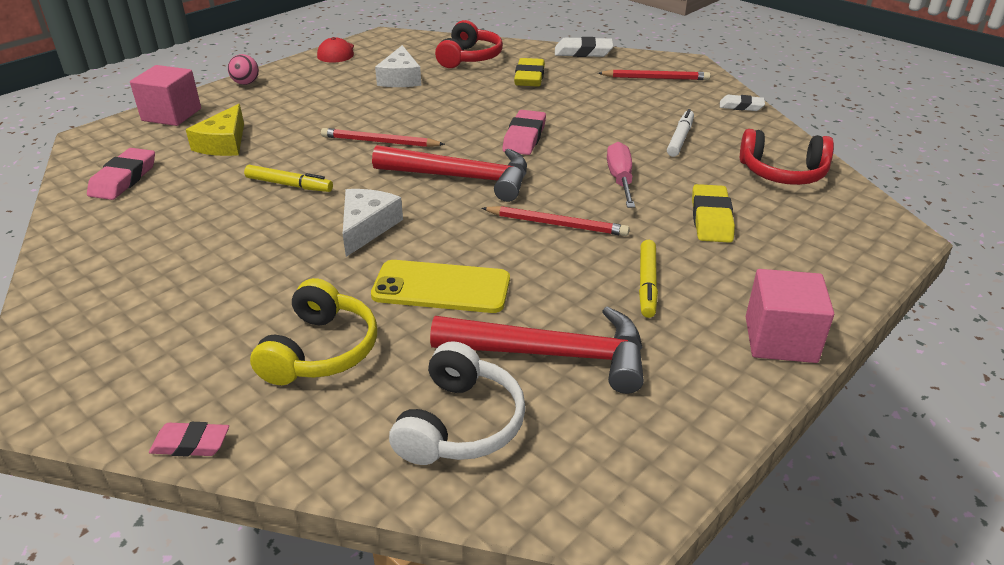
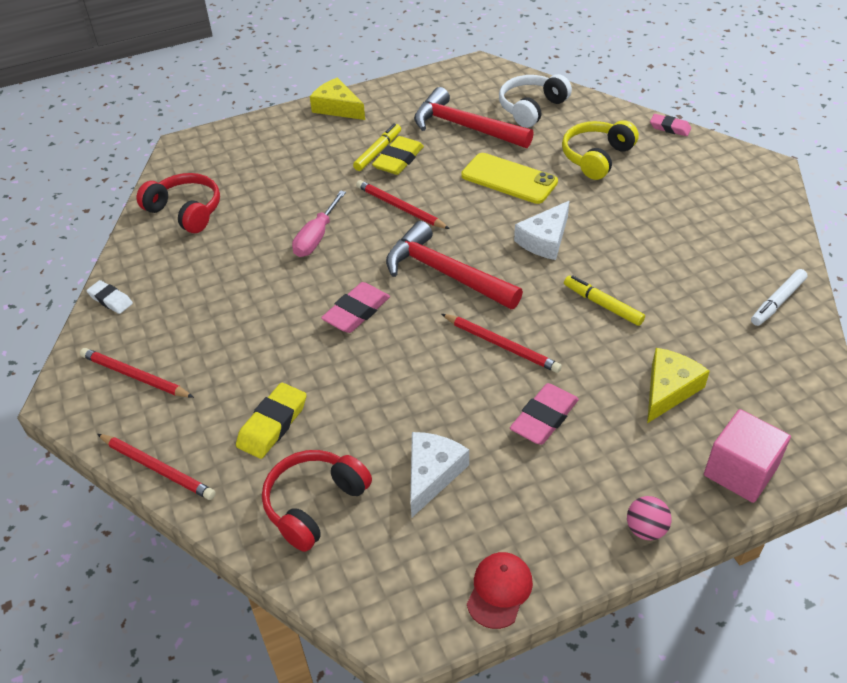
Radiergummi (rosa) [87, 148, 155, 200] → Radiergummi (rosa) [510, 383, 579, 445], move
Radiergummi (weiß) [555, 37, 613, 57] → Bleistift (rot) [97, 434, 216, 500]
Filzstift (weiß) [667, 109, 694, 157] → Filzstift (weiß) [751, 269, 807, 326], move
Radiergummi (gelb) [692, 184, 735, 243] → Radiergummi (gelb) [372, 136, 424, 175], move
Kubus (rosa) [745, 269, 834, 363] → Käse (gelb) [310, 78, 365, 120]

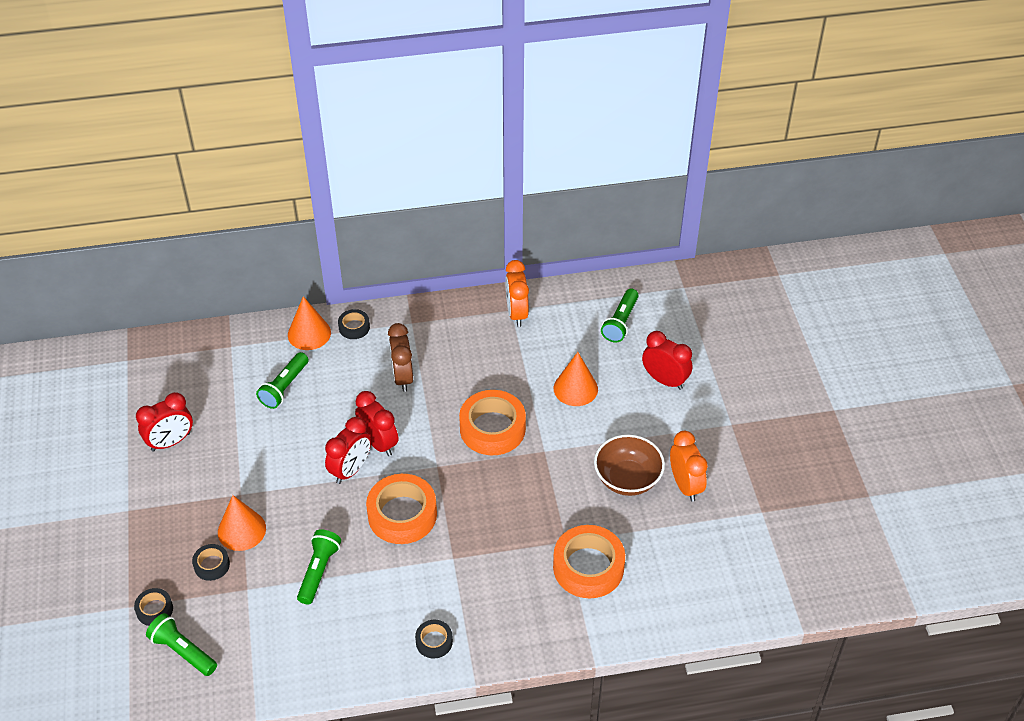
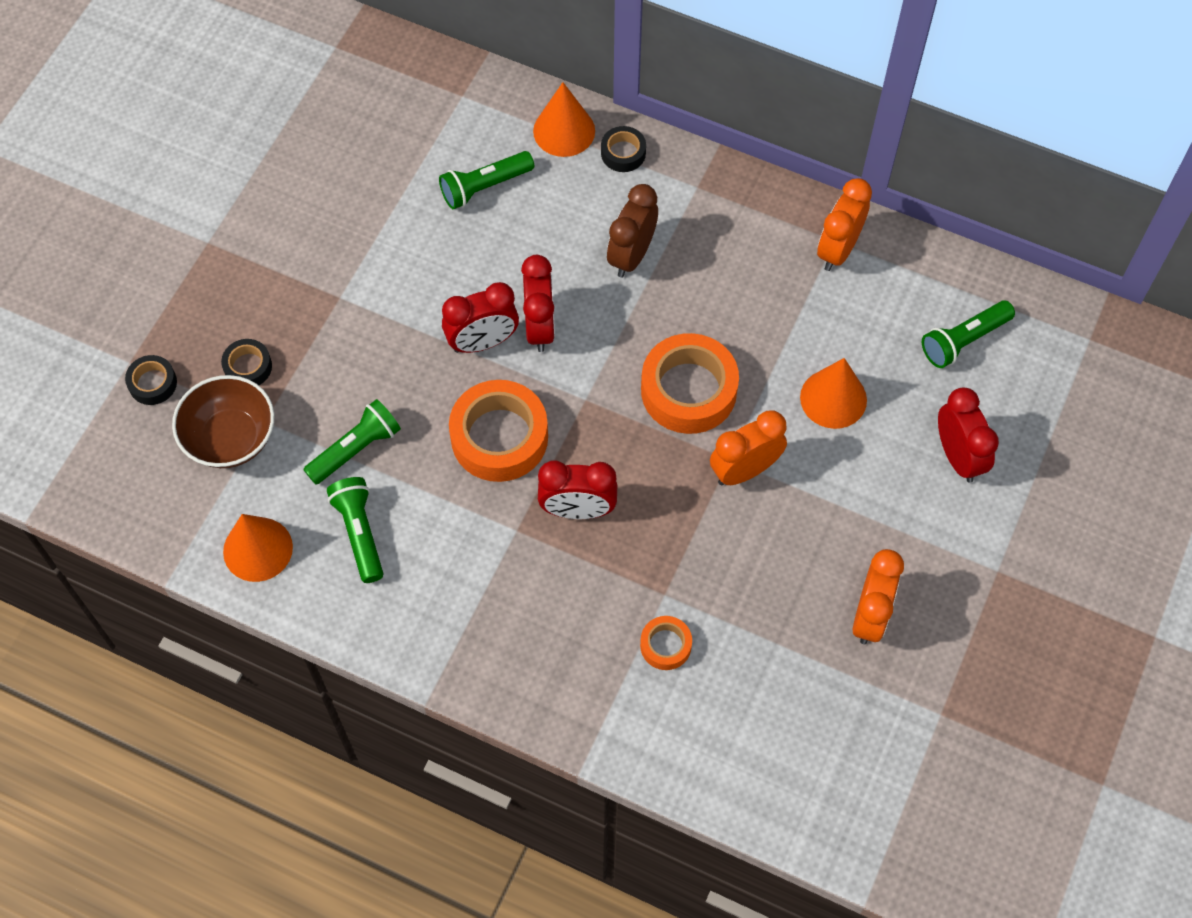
Wecker (rot) [136, 392, 193, 452] → Wecker (rot) [538, 460, 617, 519], move
Taschenlampe (grün) [146, 613, 217, 676] → Taschenlampe (grün) [327, 477, 383, 583], move
Kegel (orange) [218, 495, 266, 551] → Kegel (orange) [223, 514, 293, 582], move
Klebeband (schwarz) [415, 620, 453, 658] → -
Klebeband (orange) [553, 525, 625, 598] → Klebeband (orange) [640, 616, 692, 670], x0.50
Schüssel (braun) [594, 435, 665, 496] → Schüssel (braun) [172, 375, 274, 468], move
- → Wecker (orange) [710, 410, 787, 485]

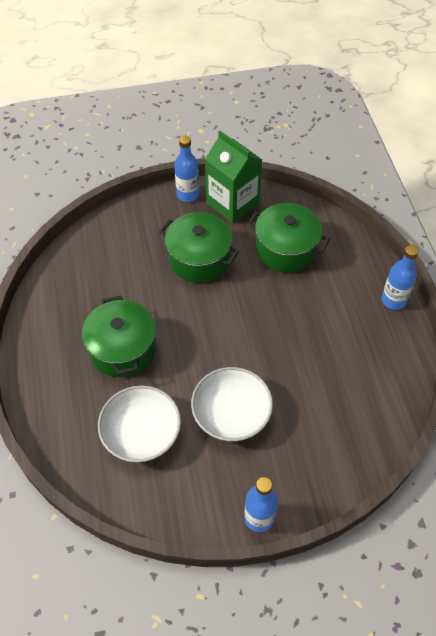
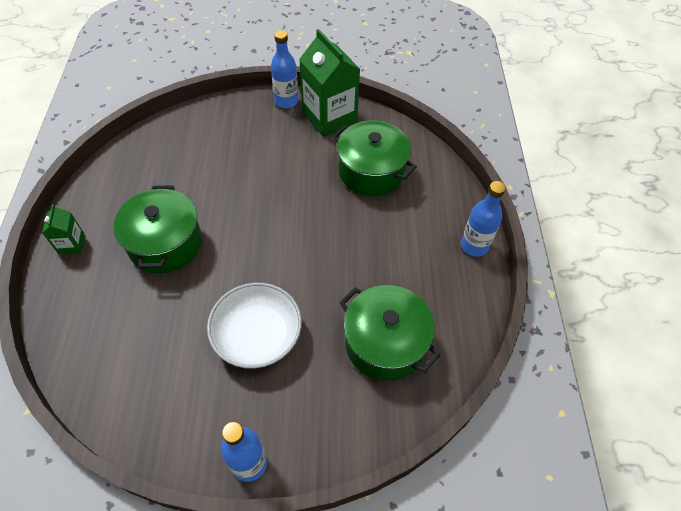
Schüssel (weiß) [98, 385, 181, 462] → -
Kochtopf (grün) [159, 212, 239, 283] → Kochtopf (grün) [339, 285, 440, 381], move
- → Getränkekarton (grün) [42, 204, 85, 254]

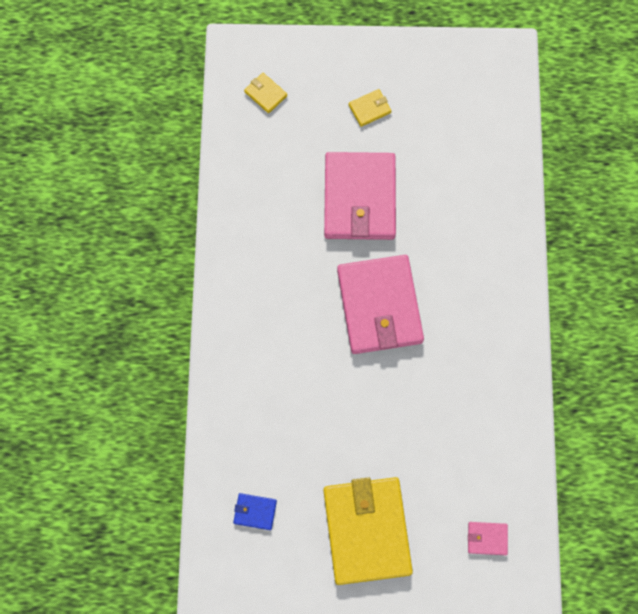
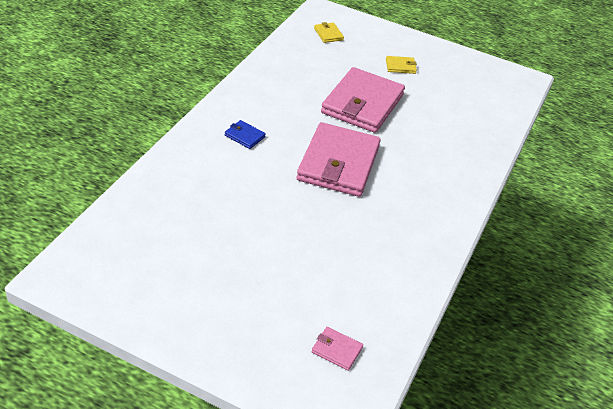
Geldbörse (blau) [233, 493, 277, 530] → Geldbörse (blau) [225, 120, 266, 149], move
Geldbörse (gelb) [324, 477, 413, 585] → -

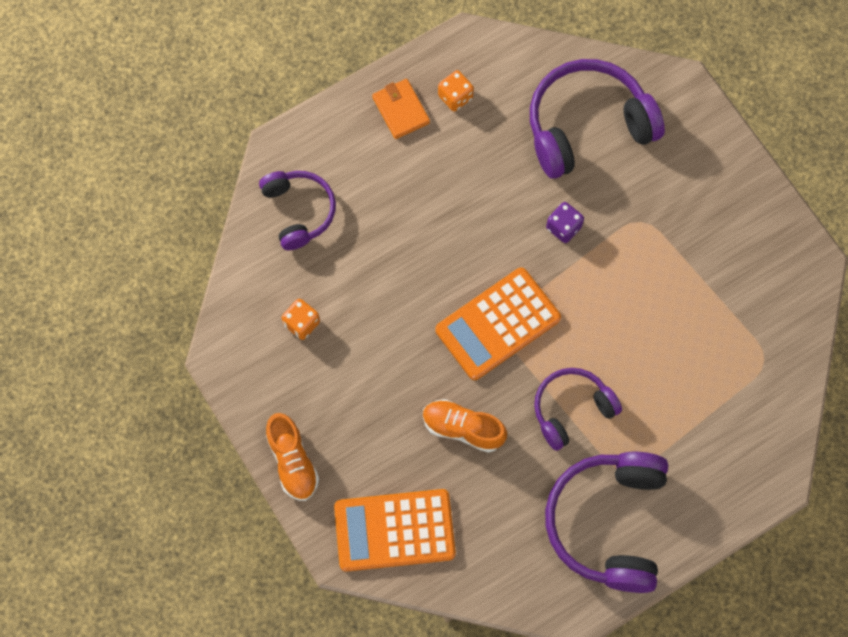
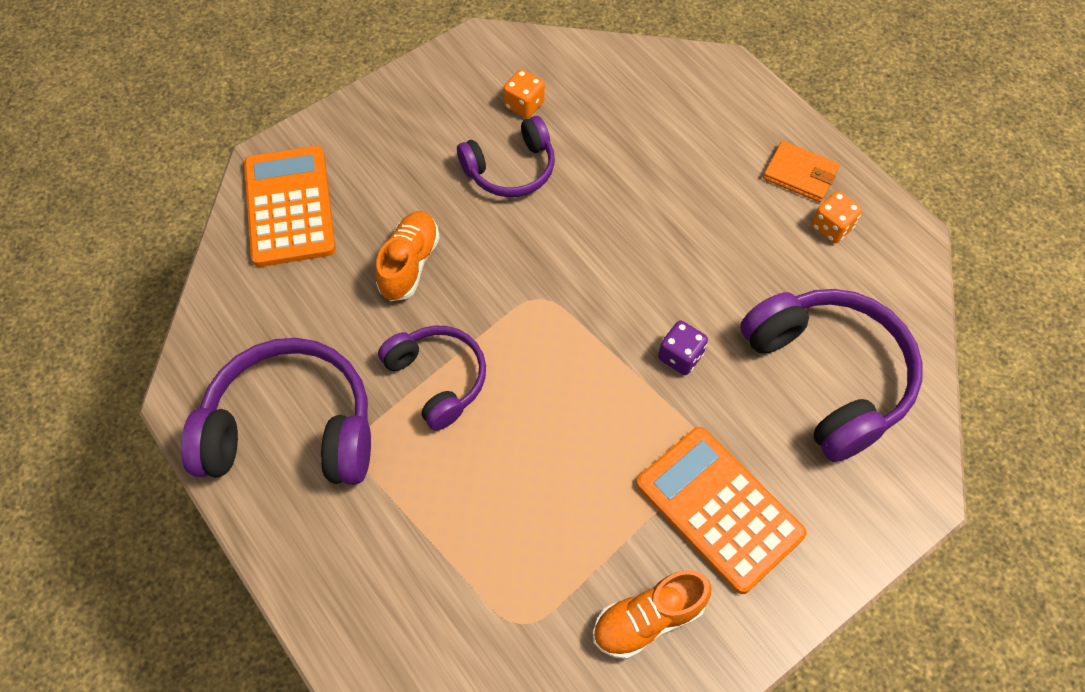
Kopfhörer (lila) [259, 171, 336, 250] → Kopfhörer (lila) [457, 116, 555, 197], move
Schuh (orange) [266, 413, 319, 501] → Schuh (orange) [593, 570, 712, 659], move
Geldbörse (orange) [372, 79, 430, 139] → Geldbörse (orange) [763, 141, 840, 202], 60 degrees clockwise
Taschenrechner (orange) [435, 268, 561, 380] → Taschenrechner (orange) [636, 427, 807, 594], move

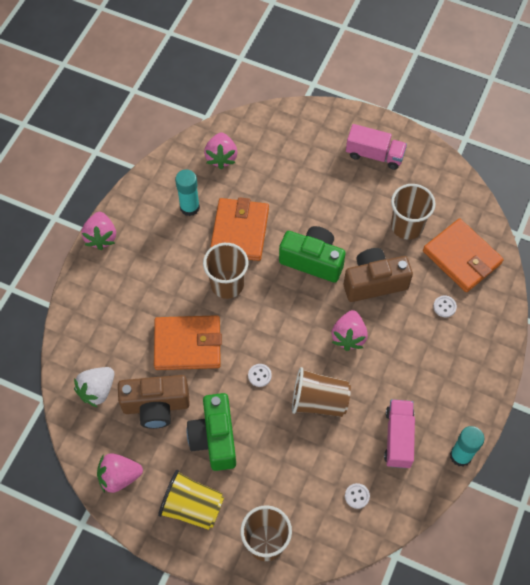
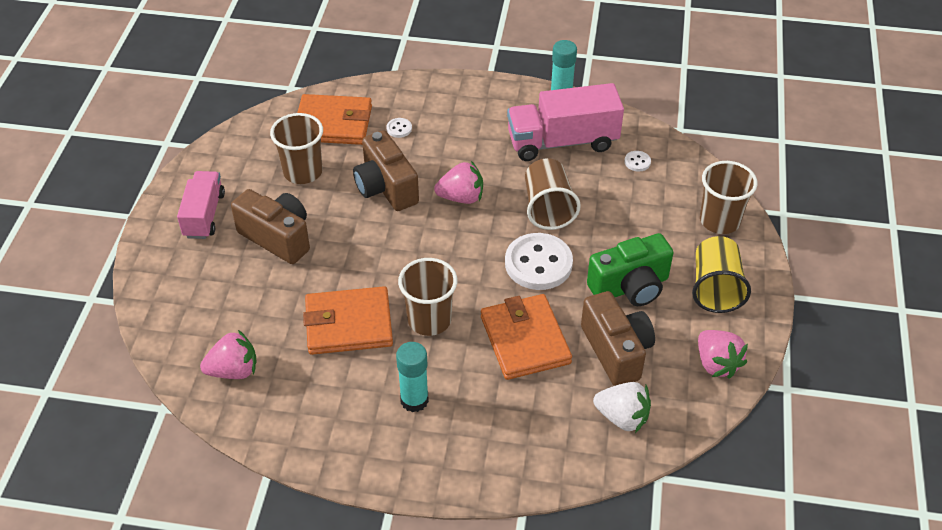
Erdbeere (rosa) [81, 212, 116, 250] → -
Klebestift (türkis) [175, 170, 200, 216] → Klebestift (türkis) [396, 342, 429, 412], move
Knopf (weiß) [248, 364, 272, 387] → Knopf (weiß) [505, 233, 573, 290], x2.39
Kamera (grün) [279, 226, 346, 283] → -
Lastwagen (rosa) [384, 399, 415, 468] → Lastwagen (rosa) [507, 83, 624, 161], x1.56
Geldbörse (orange) [423, 218, 504, 292] → Geldbörse (orange) [297, 94, 372, 145], 60 degrees clockwise
- → Kamera (braun) [231, 189, 310, 264]

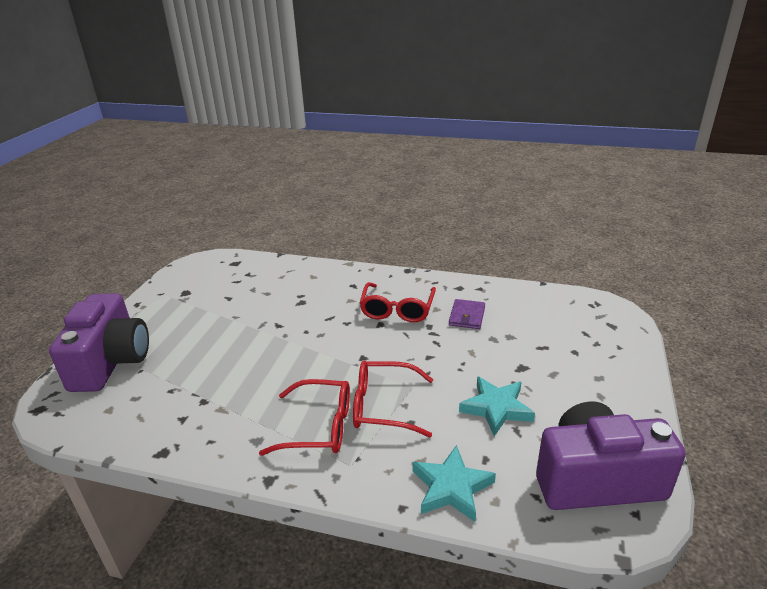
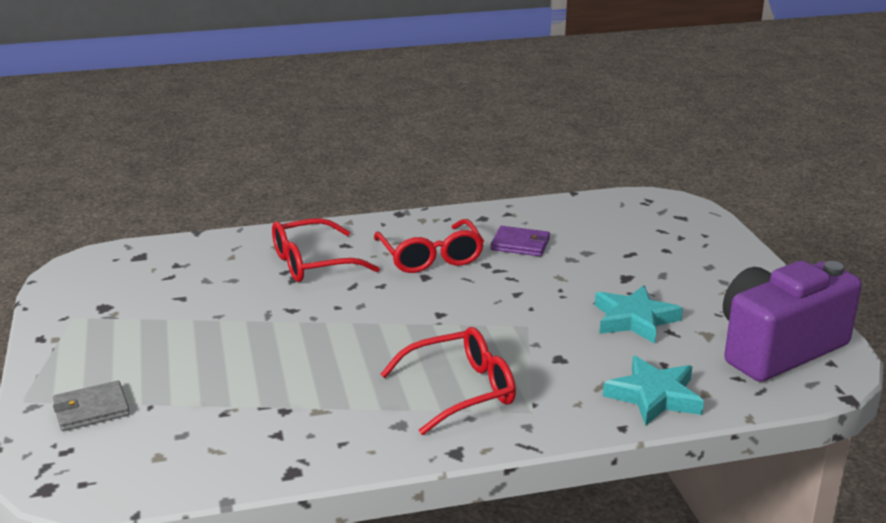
Kamera (lila) [49, 293, 149, 392] → Geldbörse (grau) [53, 381, 130, 431]
Brille (rot) [353, 361, 434, 437] → Brille (rot) [272, 218, 380, 282], move
Geldbörse (lila) [449, 299, 485, 329] → Geldbörse (lila) [491, 226, 550, 256], 60 degrees counterclockwise

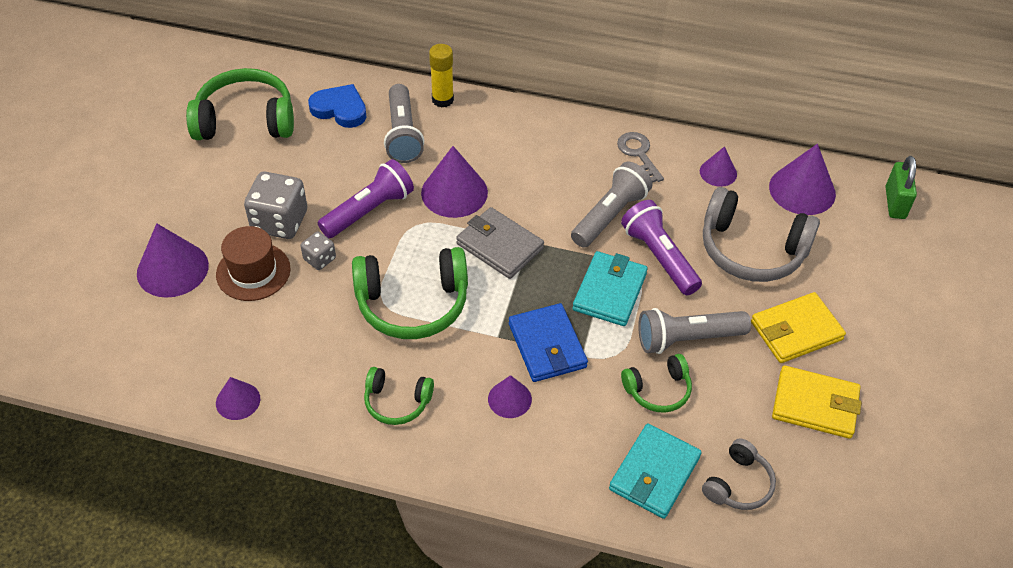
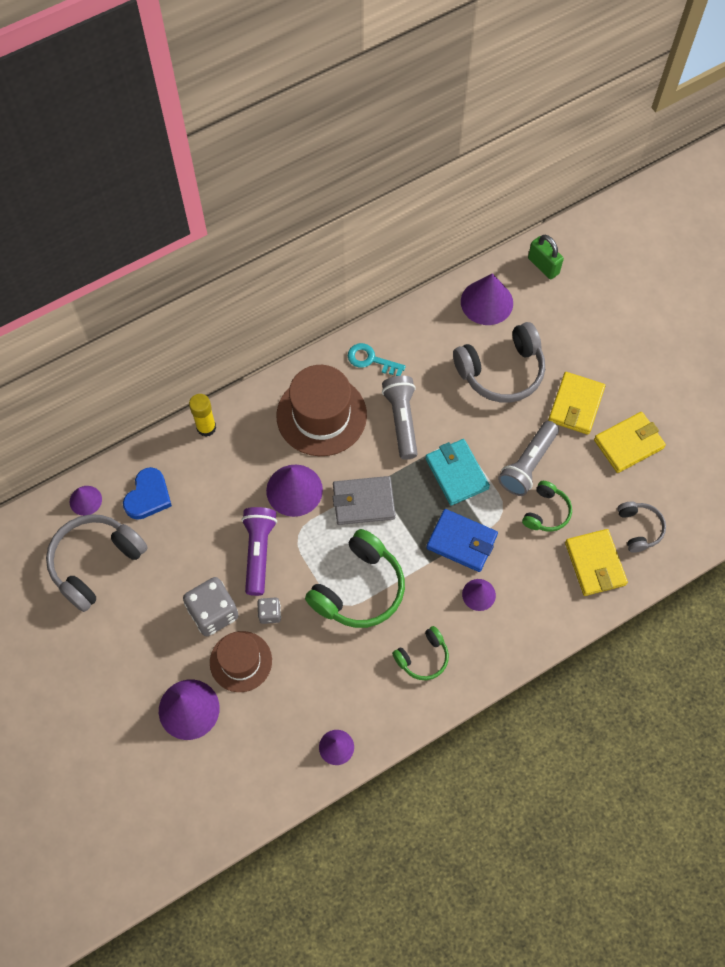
Kopfhörer (grün) [186, 68, 294, 140] → Kopfhörer (grau) [46, 514, 148, 612]
Herz (blau) [308, 84, 367, 128] → Herz (blau) [123, 467, 172, 520], 135 degrees clockwise
Taschenlampe (grau) [384, 84, 424, 163] → -
Geldbörse (türkis) [609, 424, 701, 519] → Geldbörse (gelb) [565, 529, 628, 596]
Schlüssel (grau) [617, 132, 664, 183] → Schlüssel (türkis) [348, 343, 406, 376]
Taschenlampe (lila) [621, 200, 702, 295] → -
Kegel (lila) [700, 146, 737, 187] → Kegel (lila) [70, 486, 102, 516], move
- → Hut (braun) [276, 365, 367, 456]

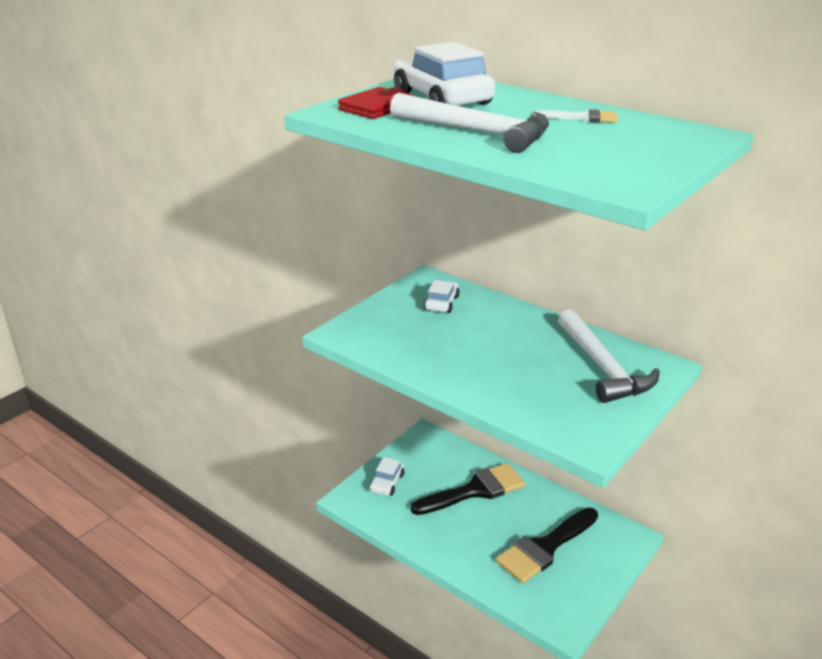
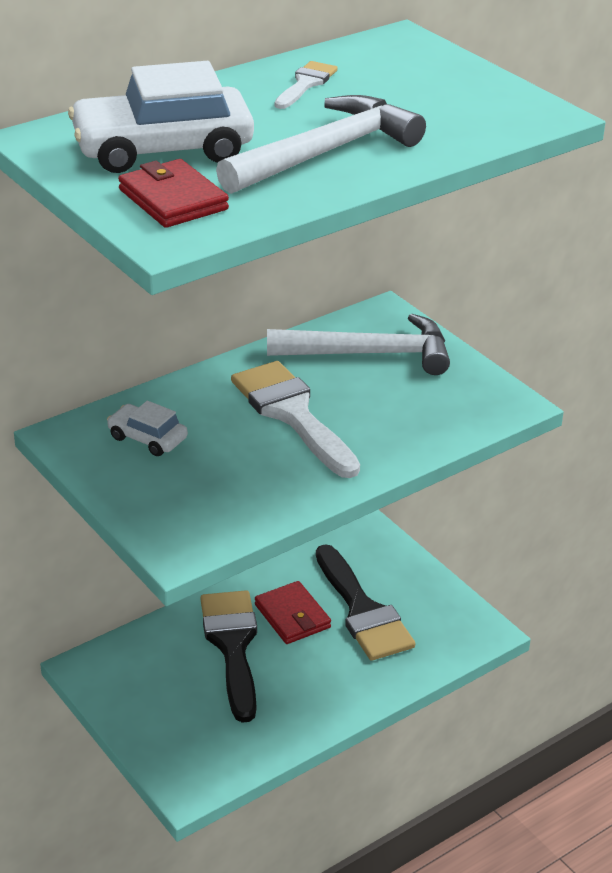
Auto (weiß) [369, 457, 404, 496] → -
- → Pinsel (weiß) [231, 361, 360, 478]
- → Geldbörse (rot) [255, 581, 331, 644]

